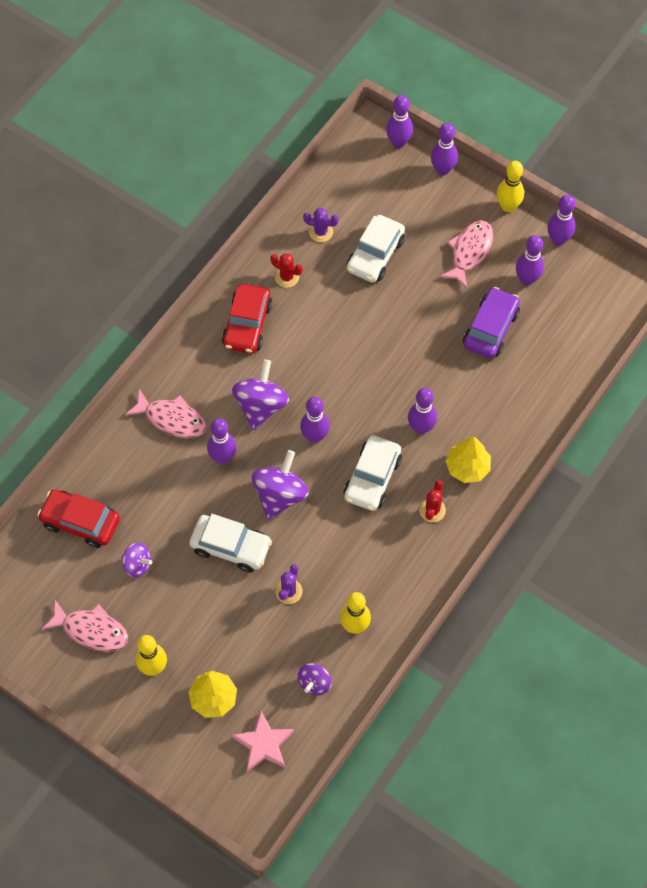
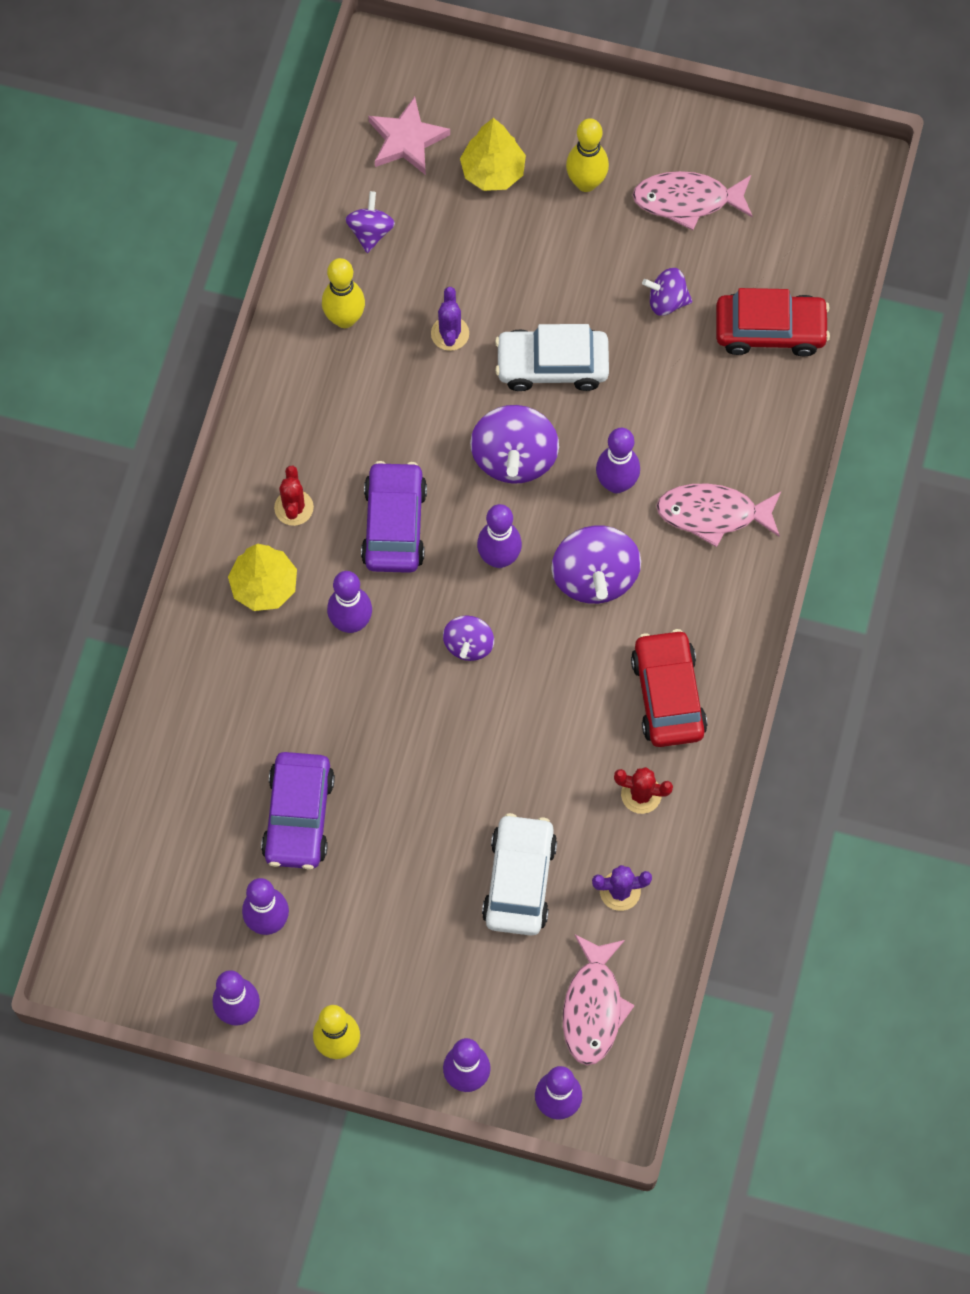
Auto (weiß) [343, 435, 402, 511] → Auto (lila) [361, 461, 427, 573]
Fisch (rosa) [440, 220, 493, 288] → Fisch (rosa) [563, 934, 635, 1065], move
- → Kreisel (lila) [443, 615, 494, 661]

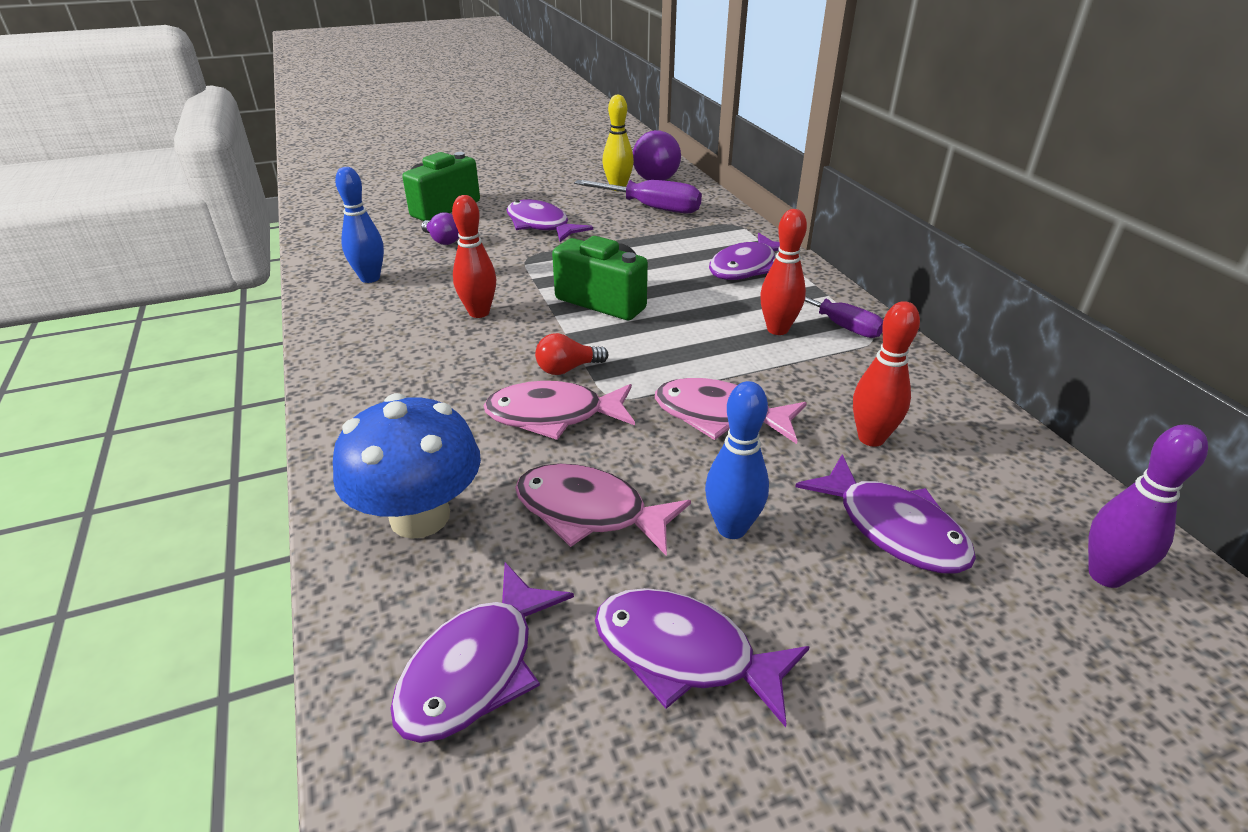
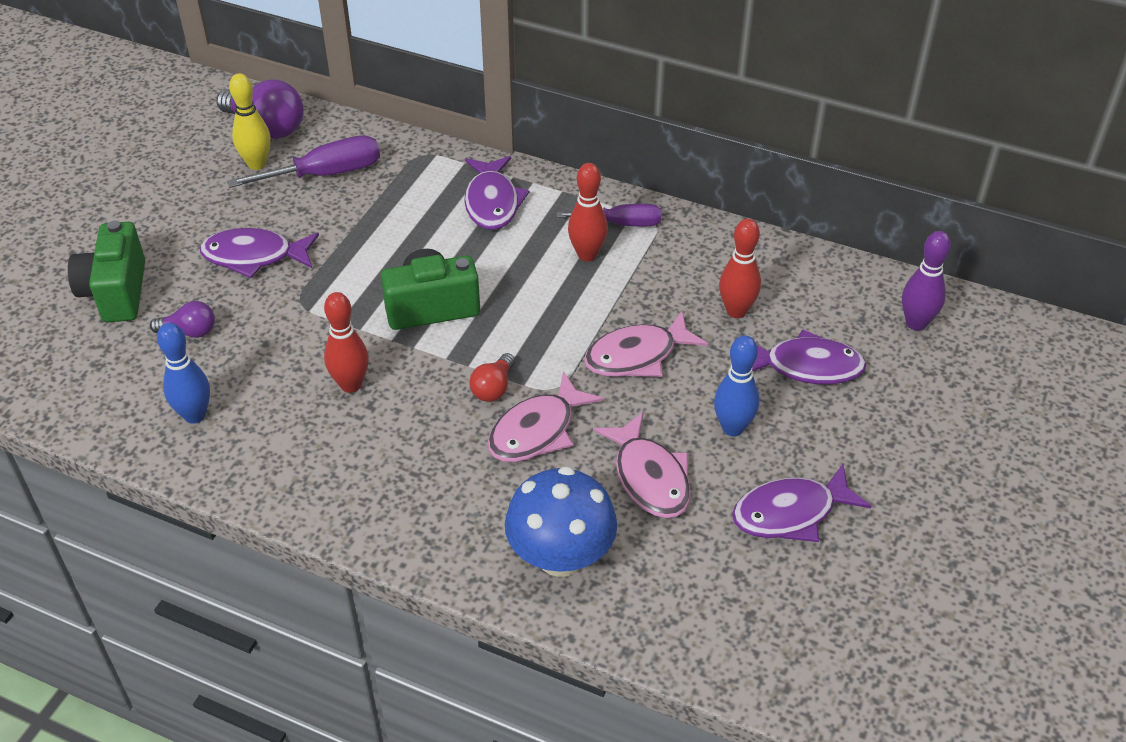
Fisch (lila) [390, 562, 574, 743] → -
Fisch (rosa) [515, 463, 691, 556] → Fisch (rosa) [593, 412, 691, 518], 90 degrees counterclockwise

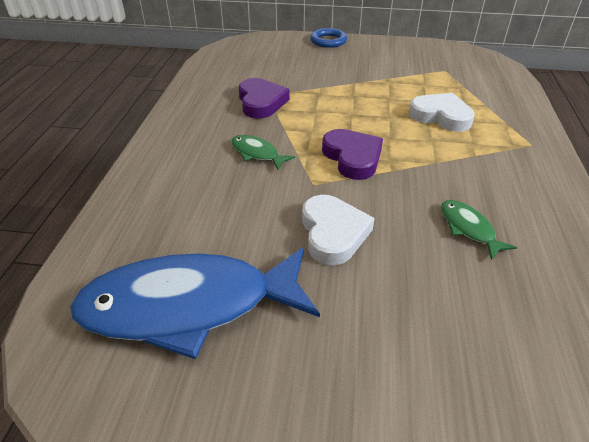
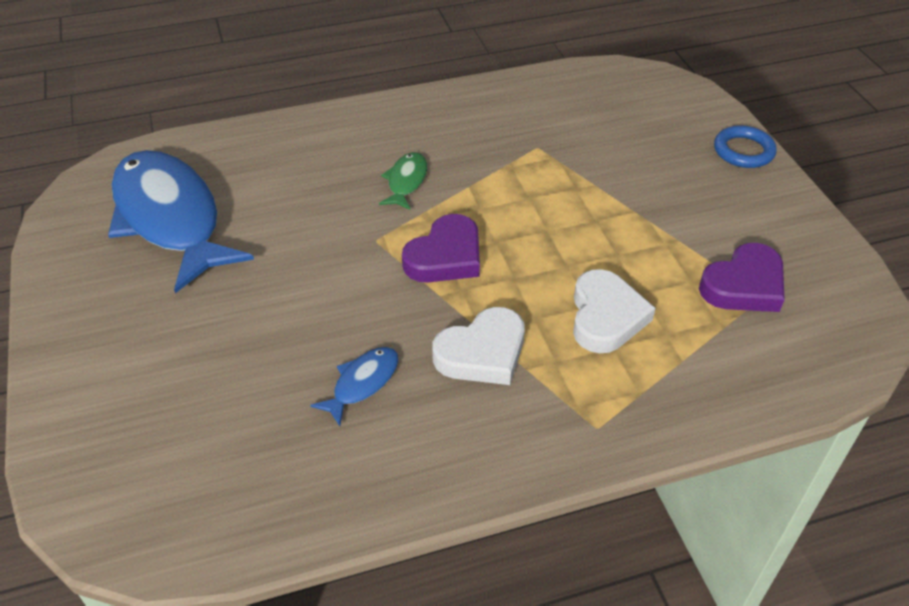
Herz (lila) [239, 78, 290, 118] → Herz (lila) [699, 243, 785, 312], move
Herz (weiß) [302, 195, 374, 265] → Herz (weiß) [432, 307, 525, 385], move
Fisch (grün) [441, 200, 517, 260] → Fisch (blau) [310, 347, 399, 426]

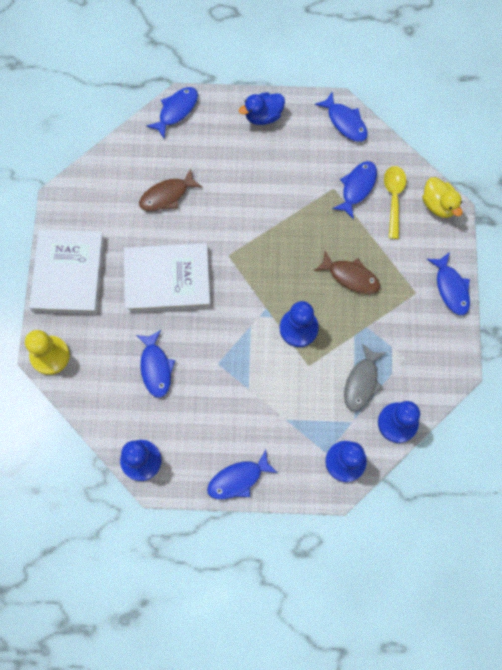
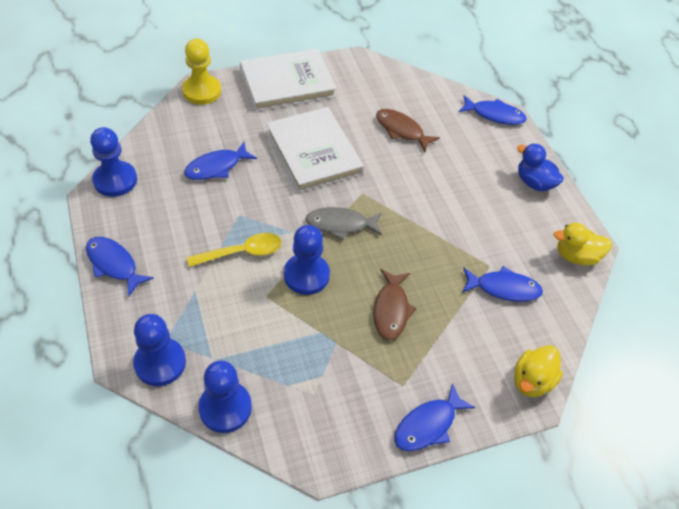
Fisch (blau) [315, 92, 368, 142] → Ente (gelb) [554, 223, 612, 265]
Fisch (grau) [344, 344, 386, 411] → Fisch (grau) [305, 207, 382, 240], move
Löffel (gelb) [384, 166, 406, 239] → Löffel (gelb) [187, 233, 282, 267], move

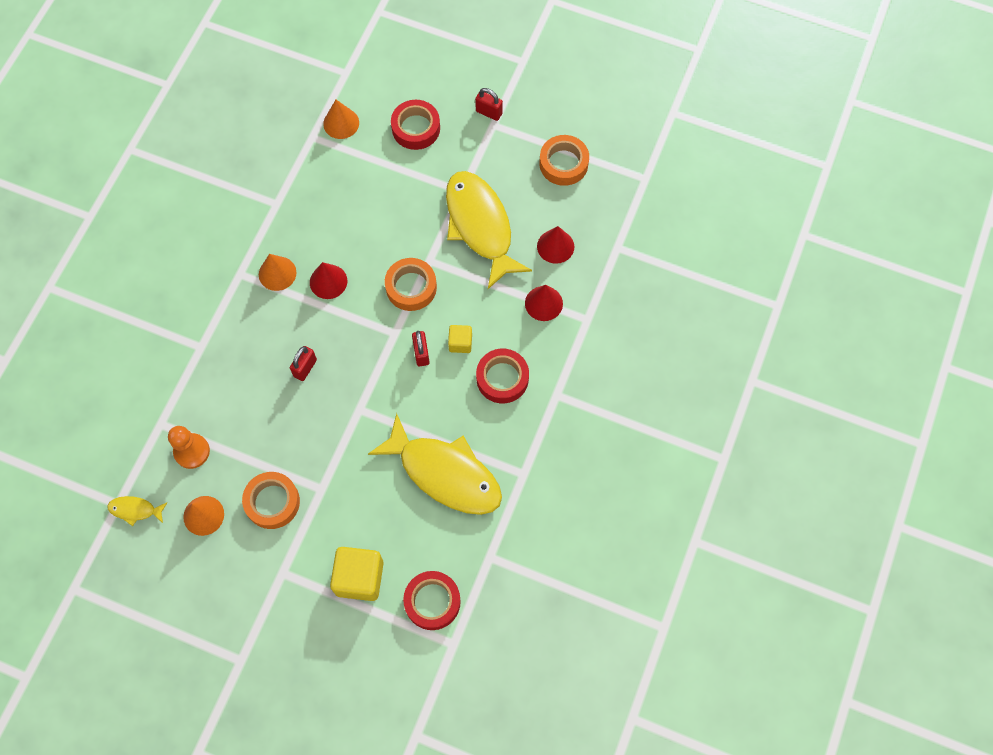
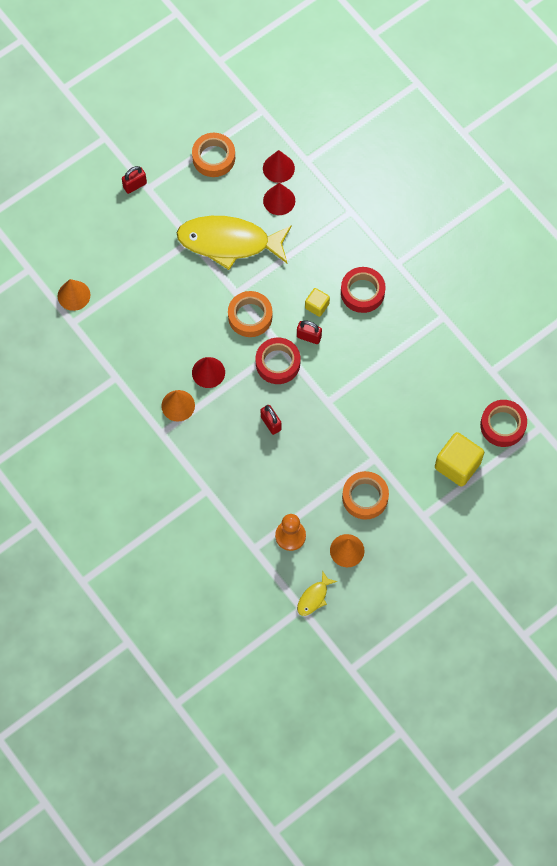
Fisch (gelb) [368, 413, 502, 515] → -
Klebeband (rot) [391, 100, 440, 150] → Klebeband (rot) [256, 338, 300, 384], move
Kegel (rot) [525, 285, 563, 321] → Kegel (rot) [263, 150, 295, 183], move

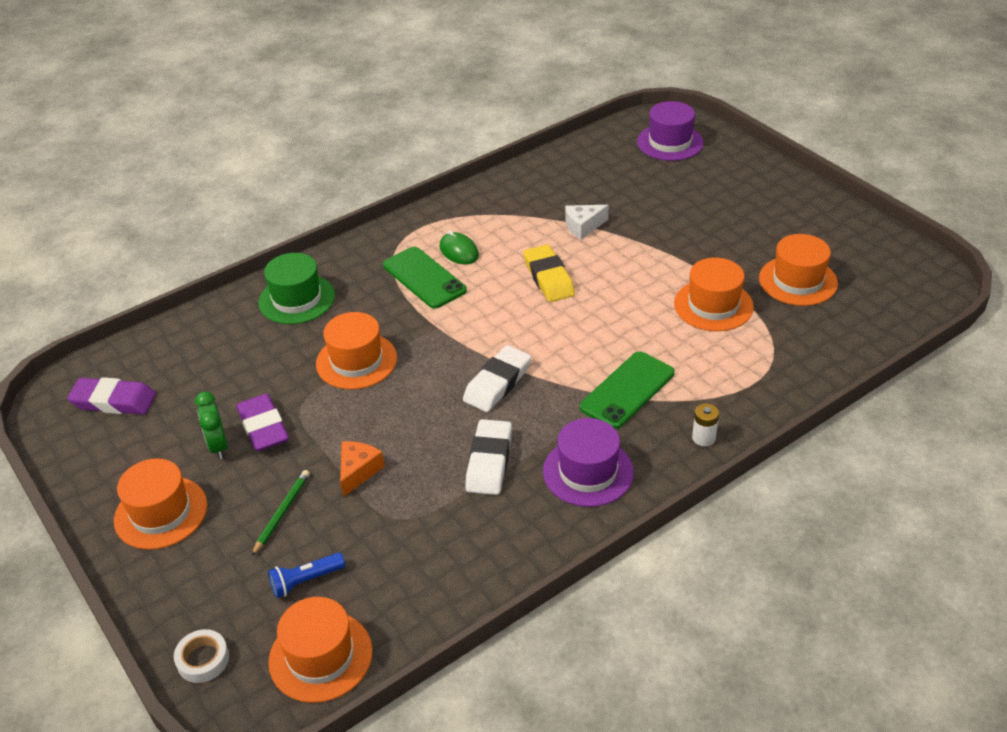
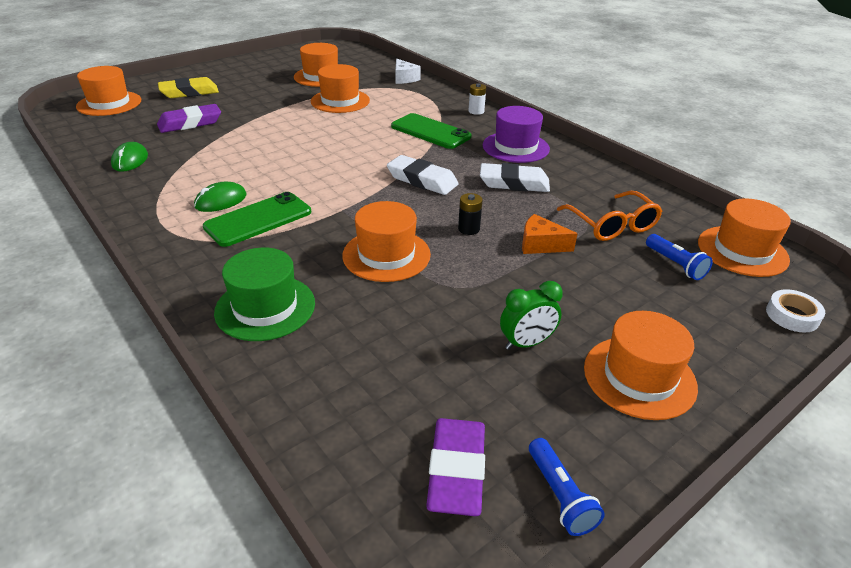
Radiergummi (lila) [236, 394, 289, 451] → Radiergummi (lila) [157, 104, 221, 133], move
Bleistift (grün) [252, 470, 310, 556] → -
Radiergummi (gelb) [523, 245, 575, 302] → Radiergummi (gelb) [158, 77, 219, 98], move
Käse (weiß) [565, 205, 609, 239] → Käse (weiß) [395, 59, 421, 84], move
Hut (lila) [637, 101, 704, 161] → Hut (orange) [76, 66, 141, 116]
- → Computermaus (grün) [111, 142, 148, 172]
- → Batterie (schwarz) [458, 193, 483, 235]
- → Taschenlampe (blau) [529, 438, 605, 536]
- → Brille (orange) [557, 191, 662, 241]

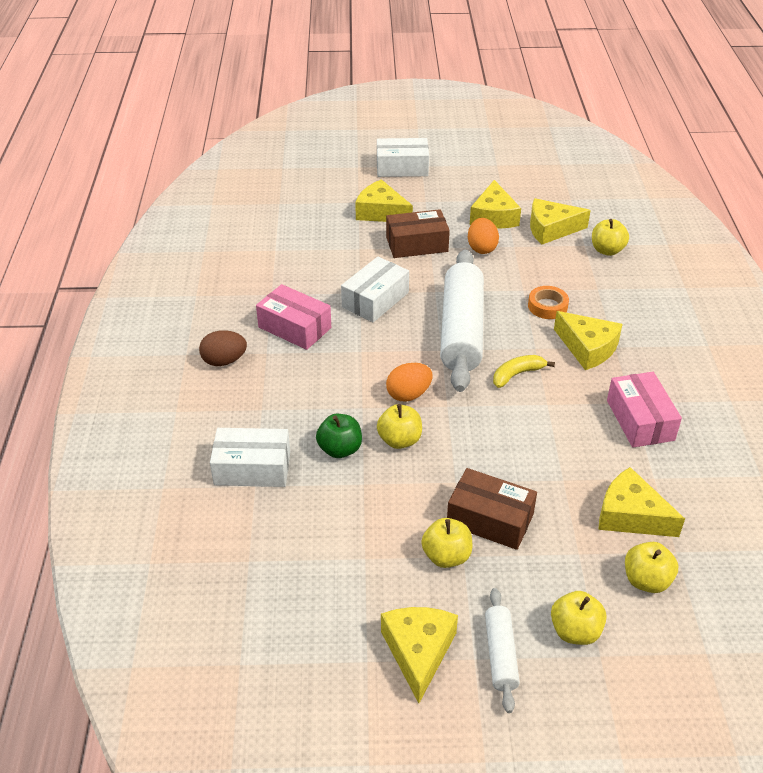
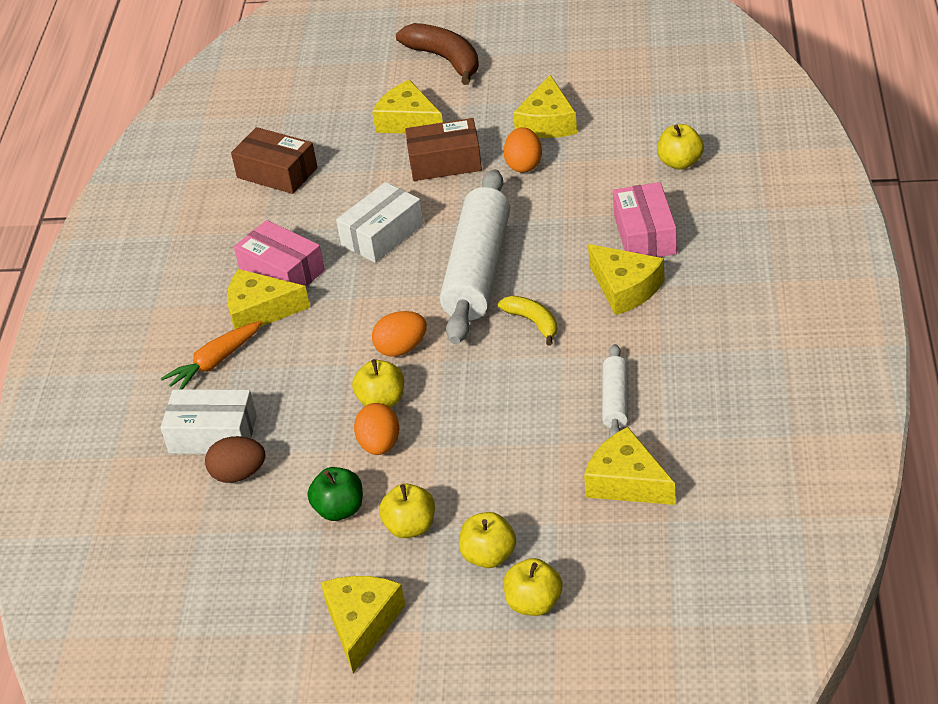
Ei (braun) [199, 330, 247, 366] → Ei (braun) [205, 436, 266, 483], move
Apfel (grün) [316, 414, 362, 458] → Apfel (grün) [308, 467, 363, 521], move
Schachtel (weiß) [377, 138, 429, 177] → Banane (braun) [396, 23, 479, 85]
Schachtel (braun) [447, 468, 537, 550] → Schachtel (braun) [231, 127, 318, 194], move
Nudelholz (weiß) [485, 588, 520, 713] → Nudelholz (weiß) [602, 344, 628, 437], move
Banane (gelb) [493, 355, 555, 388] → Banane (gelb) [498, 296, 557, 345], 75 degrees clockwise
Klebeband (orange) [528, 286, 569, 319] → -
Käse (gelb) [530, 198, 591, 245] → Käse (gelb) [227, 269, 310, 329], move
Schachtel (rosa) [607, 372, 682, 448] → Schachtel (rosa) [613, 182, 677, 257], move
Apfel (gelb) [625, 542, 678, 593] → Apfel (gelb) [459, 512, 516, 568], move
- → Karotte (orange) [161, 321, 262, 389]
- → Ei (orange) [354, 403, 399, 455]

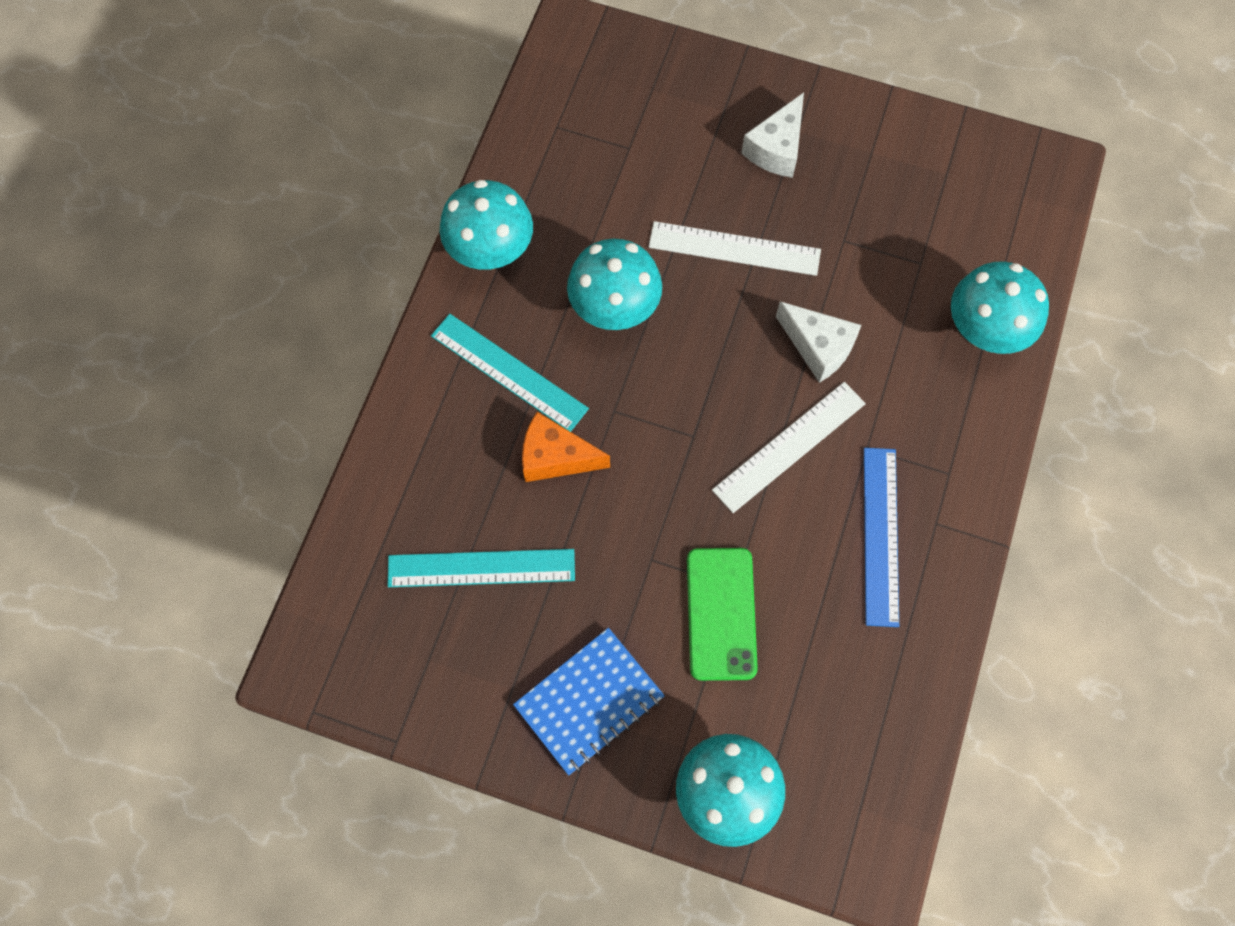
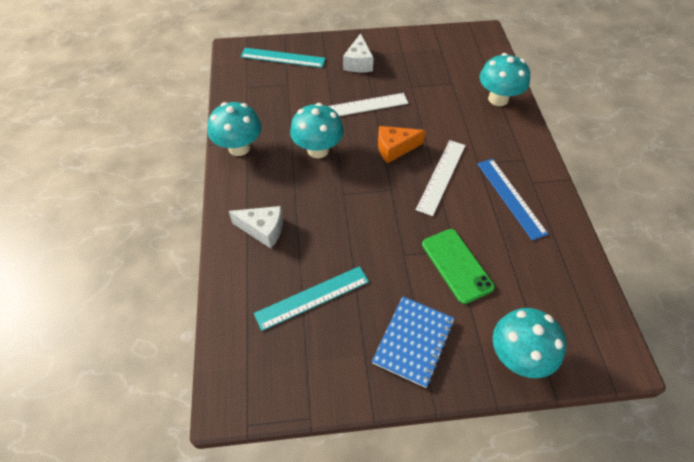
Lineal (türkis) [431, 314, 589, 432] → Lineal (türkis) [241, 48, 326, 68], move
Käse (orange) [522, 412, 610, 482] → Käse (orange) [378, 126, 426, 163], move
Käse (weiß) [776, 302, 861, 383] → Käse (weiß) [229, 206, 283, 248], move

